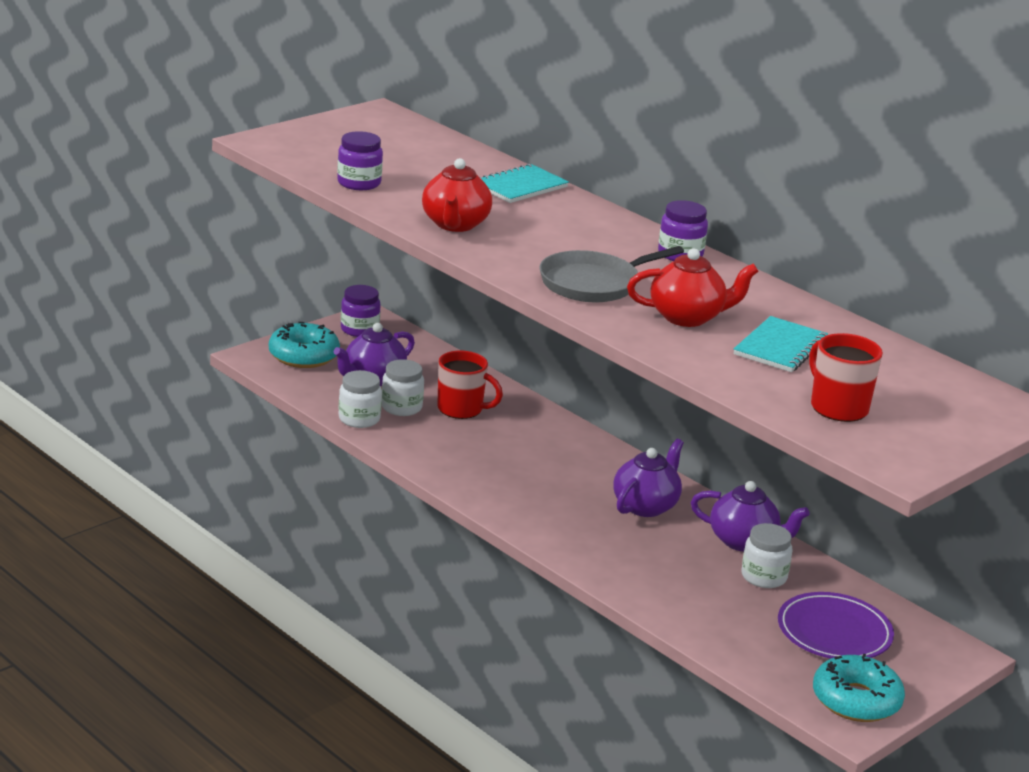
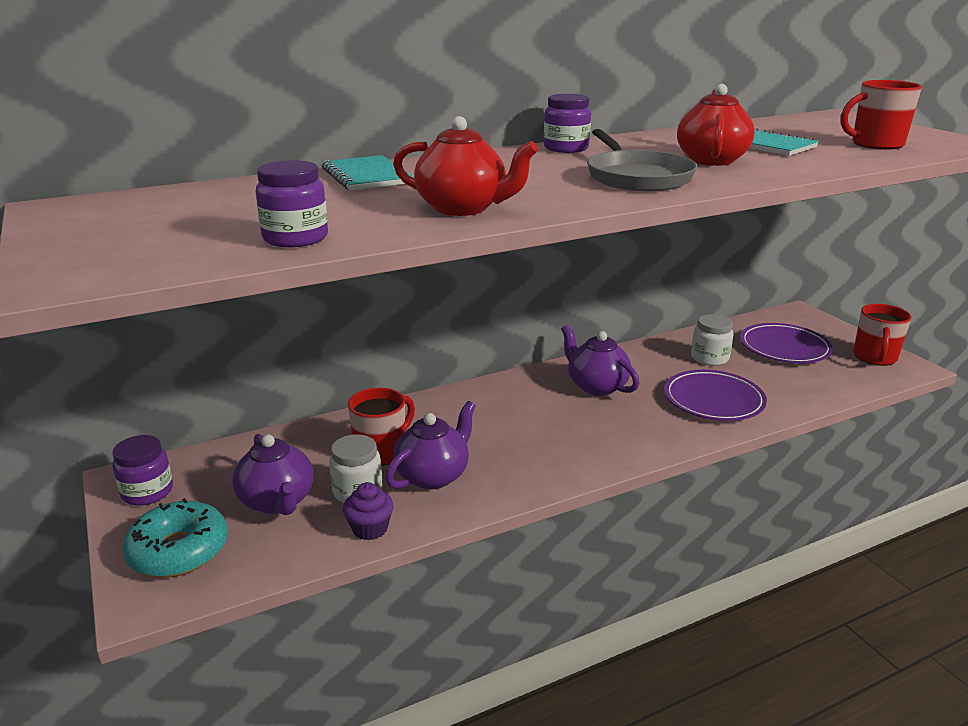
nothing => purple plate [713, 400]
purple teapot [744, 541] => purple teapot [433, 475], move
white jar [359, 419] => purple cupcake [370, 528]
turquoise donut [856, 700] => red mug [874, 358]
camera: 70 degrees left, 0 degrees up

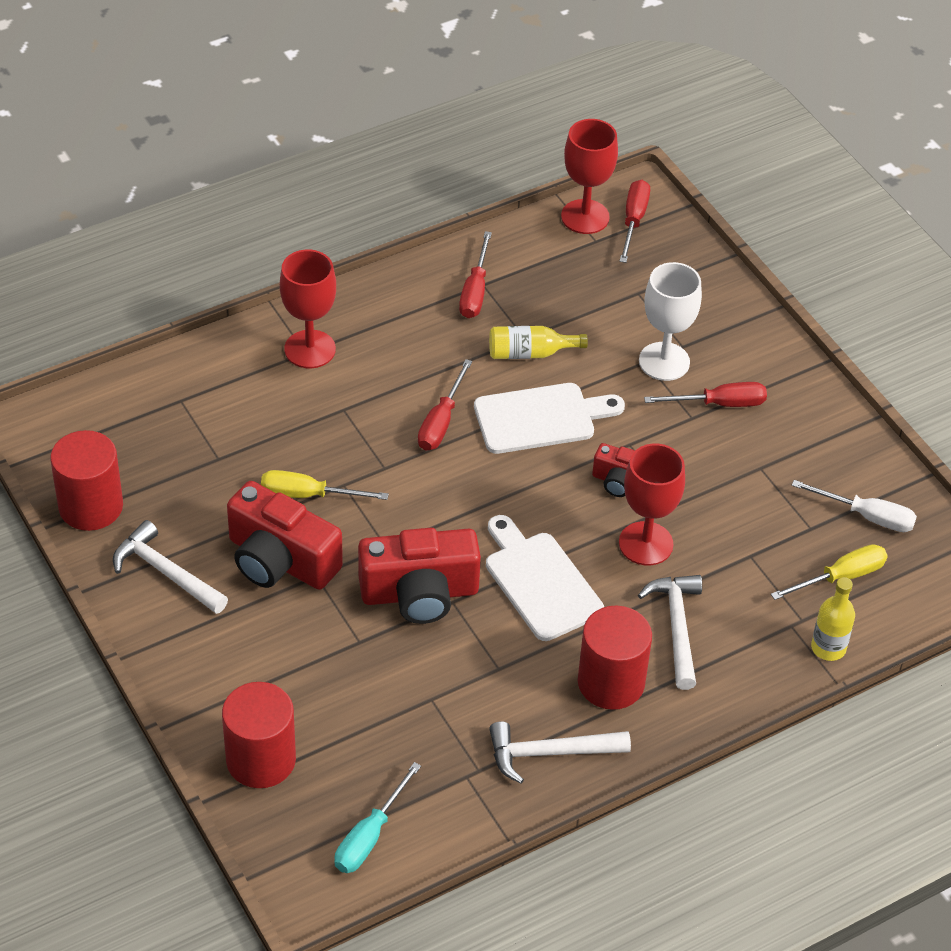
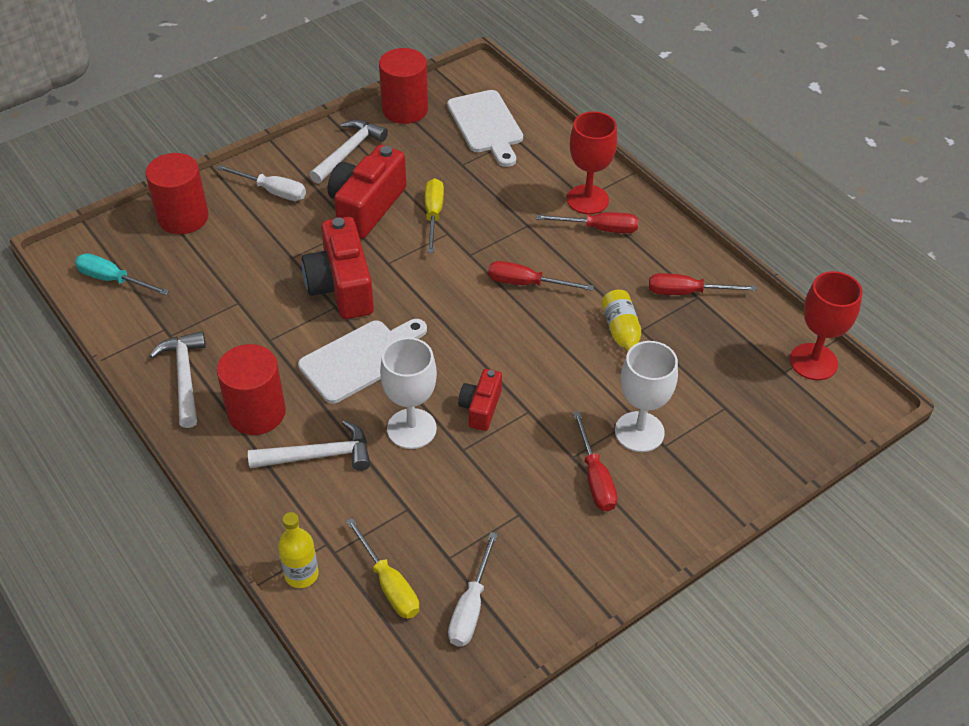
nothing => white screwdriver [272, 191]
white cutting board [541, 418] => white cutting board [486, 125], move
red screwdriver [633, 220] => red screwdriver [599, 229], move
red goblet [645, 543] => white goblet [411, 429]
camera: 85 degrees right, 0 degrees up

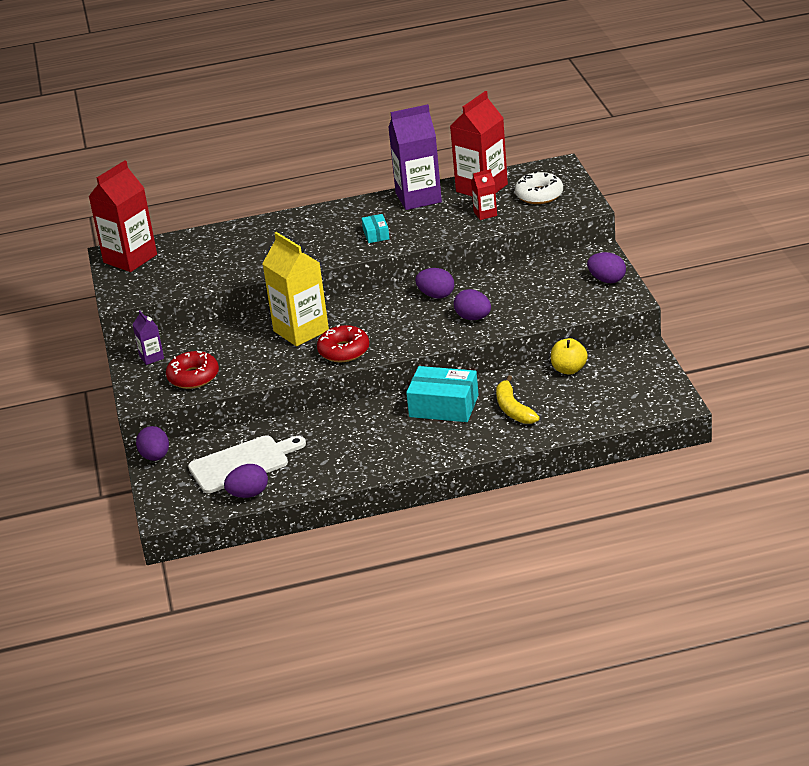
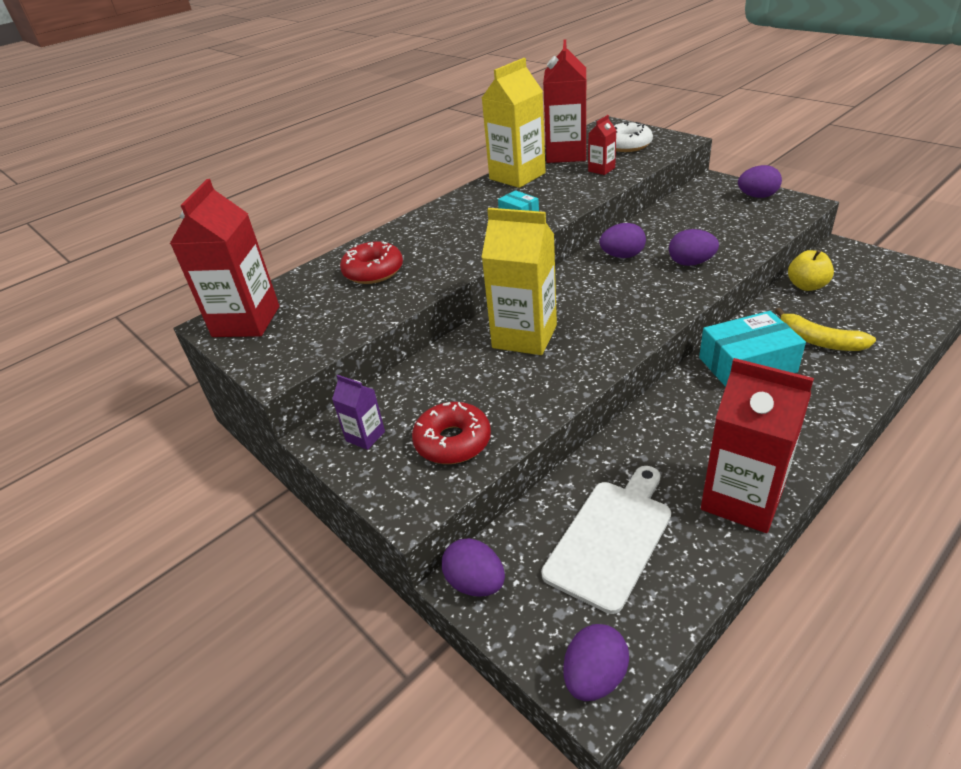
nothing => red carton [742, 499]
purple egg [248, 494] => purple egg [594, 676], move
red donut [344, 351] => red donut [373, 271], move
purple carton [418, 198] => yellow carton [517, 176]
camera: 30 degrees left, 5 degrees up

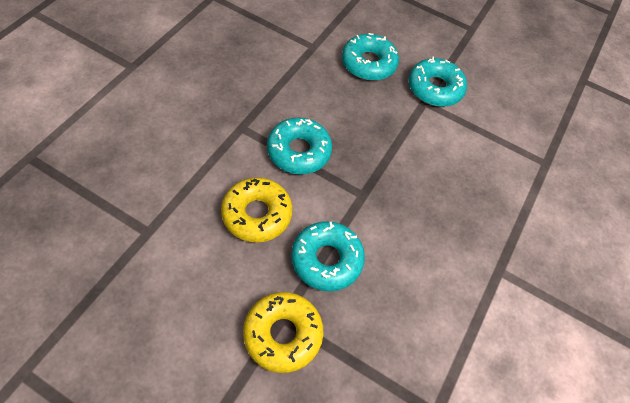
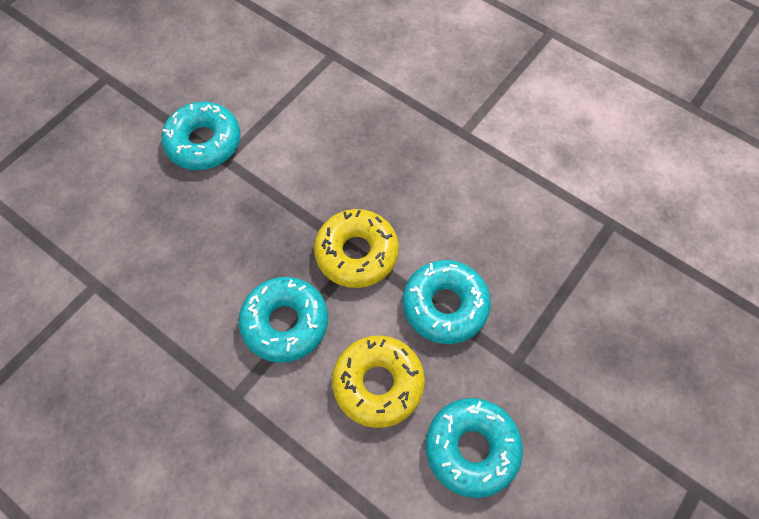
yellow donut [283, 334] => yellow donut [356, 253], move
turquoise donut [368, 63] => turquoise donut [472, 449], move
camera: 75 degrees left, 5 degrees up

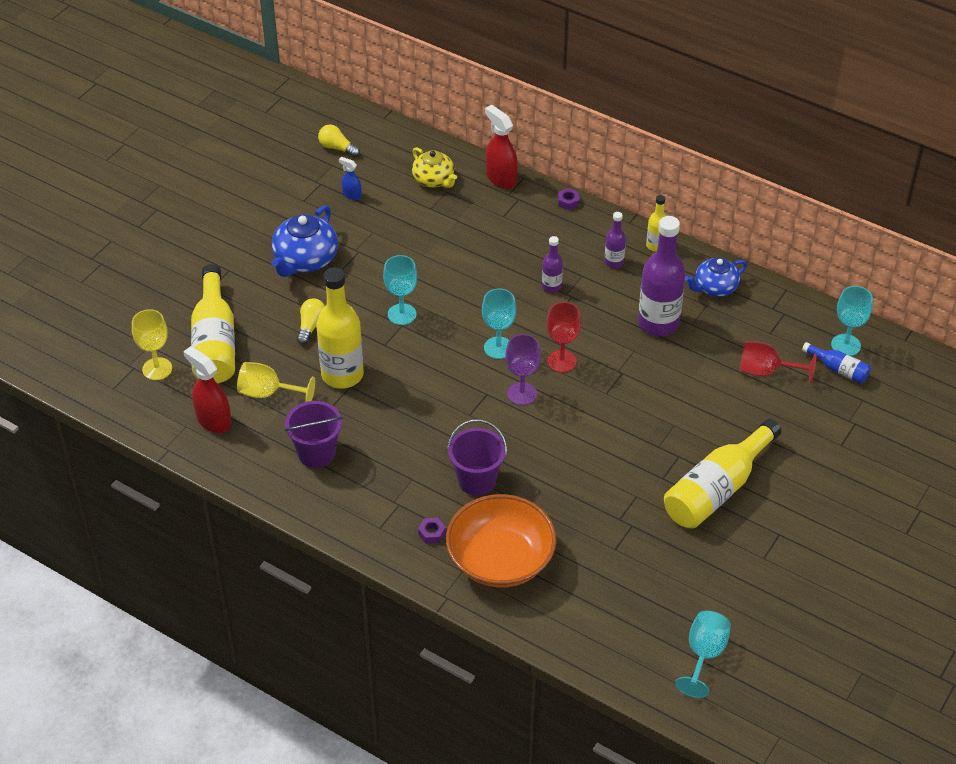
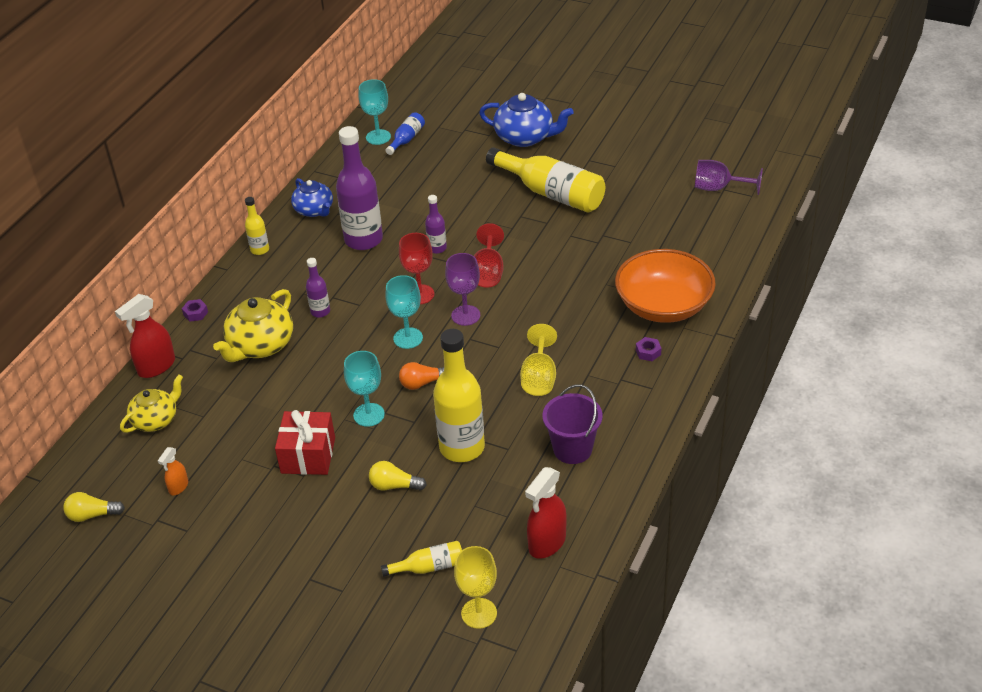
purple bucket [477, 480] => nothing
nothing => yellow teapot [260, 345]
nothing => red gift [308, 455]
nothing => orange light bulb [422, 383]
yellow goblet [268, 393] => yellow goblet [539, 377], move
blue teapot [305, 260] => blue teapot [525, 137], move
purple bottle [614, 262] => purple bottle [437, 248], move
red goblet [766, 371] => red goblet [488, 272], move
blue spray bottle [352, 195] => orange spray bottle [178, 487]
turquoise goblet [704, 655] => purple goblet [718, 188]
yellow light bulb [337, 148] => yellow light bulb [92, 515], 60 degrees clockwise
yellow bottle [215, 342] => yellow bottle [429, 567], x0.49
camera: 95 degrees left, 5 degrees down

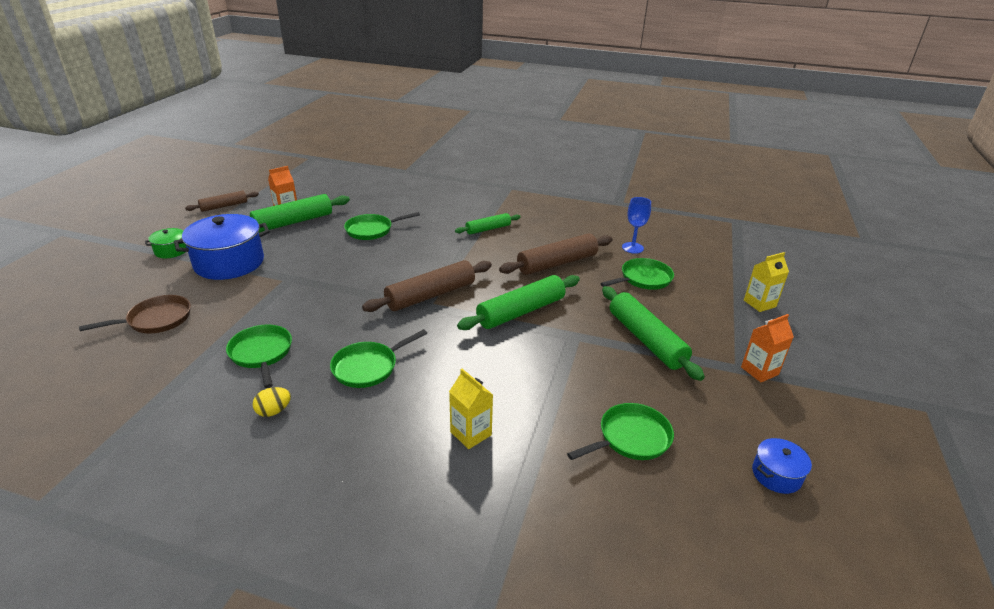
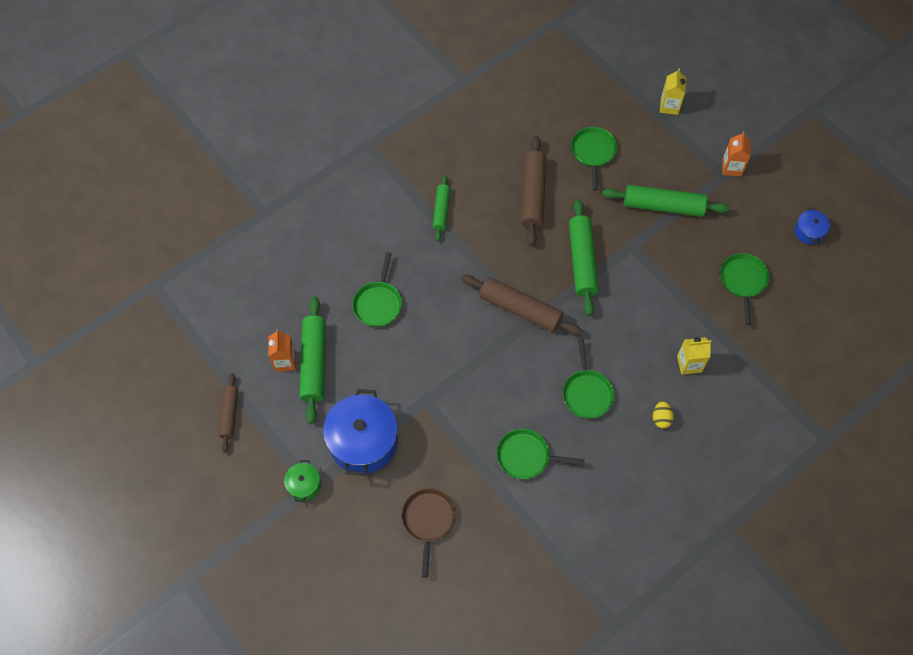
blue goblet [632, 248] => nothing
yellow egg [274, 411] => yellow egg [661, 418], move
brown rolling pin [430, 295] => brown rolling pin [520, 309], 60 degrees counterclockwise
camera: 55 degrees left, 30 degrees up

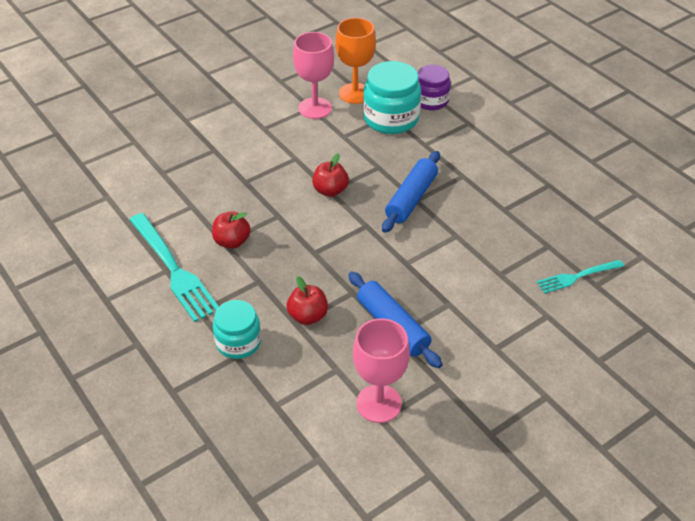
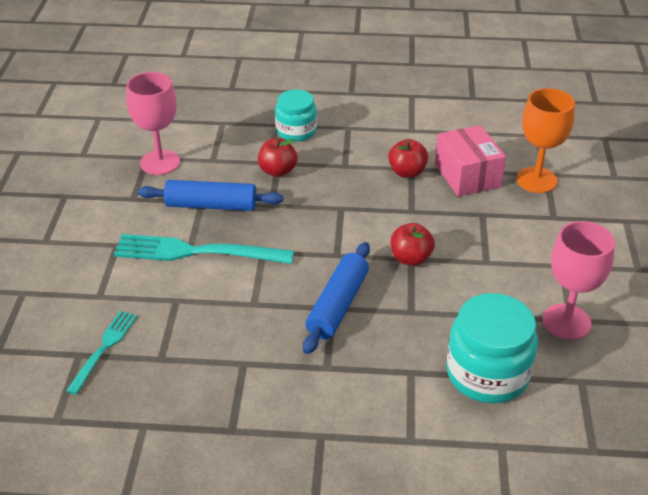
purple jar [431, 101] => nothing
nothing => pink box [467, 175]
turquoise fork [174, 270] => turquoise fork [195, 252], move
orange goblet [355, 93] => orange goblet [536, 180], move
blue rolling pin [411, 198] => blue rolling pin [337, 305], 45 degrees clockwise
camera: 130 degrees right, 5 degrees down

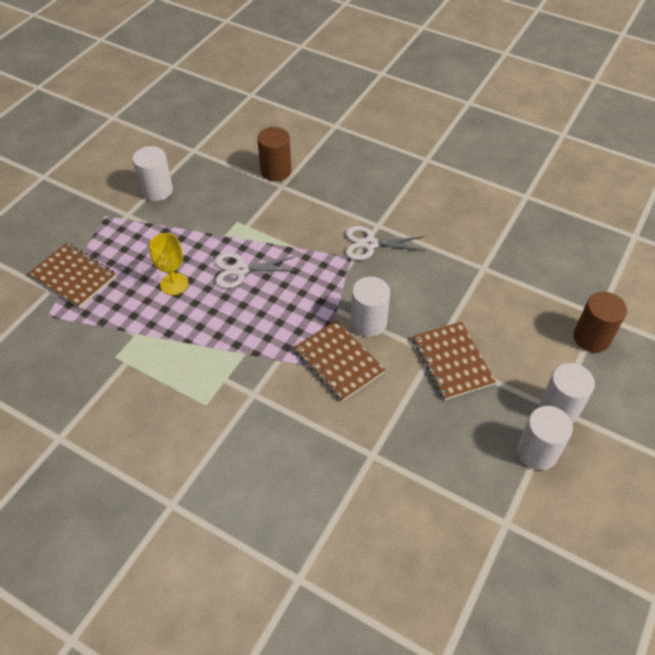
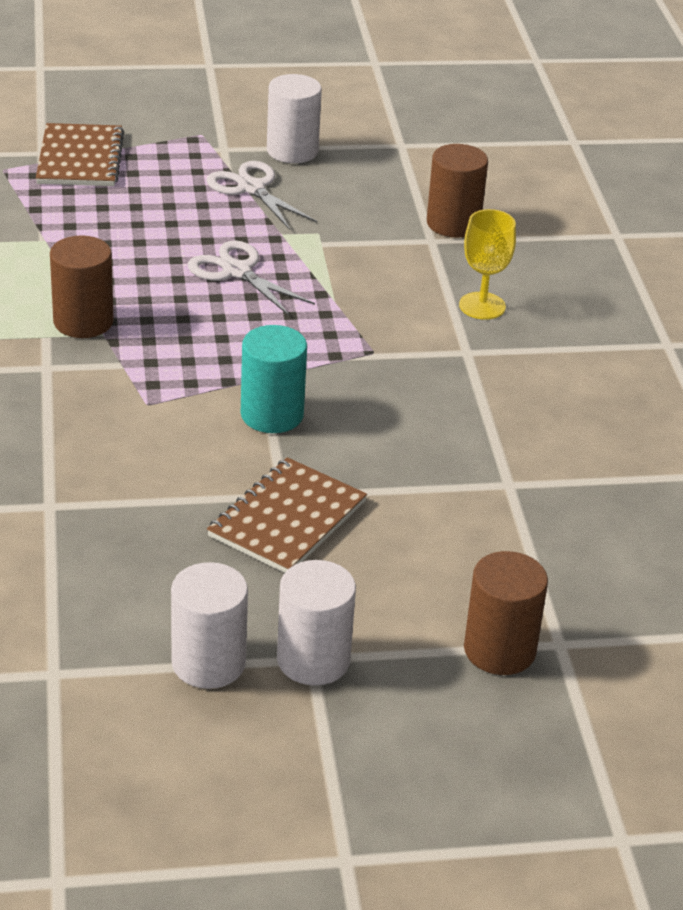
brown notebook [338, 361] => nothing
nothing => brown cylinder [83, 322]
yellow goblet [174, 284] => yellow goblet [482, 306], move
white scissors [370, 244] => white scissors [251, 188], move
white cylinder [368, 322] => turquoise cylinder [272, 414]
camera: 50 degrees right, 15 degrees down

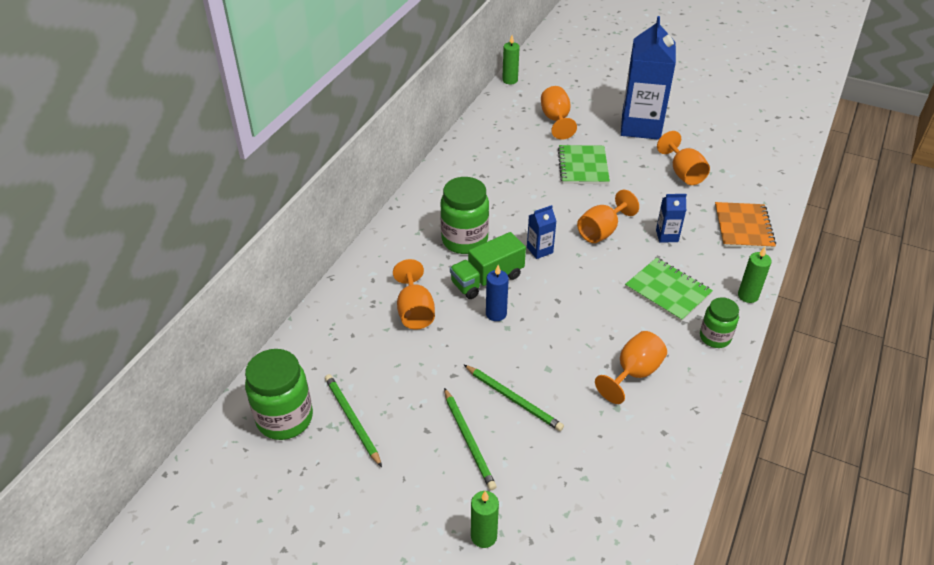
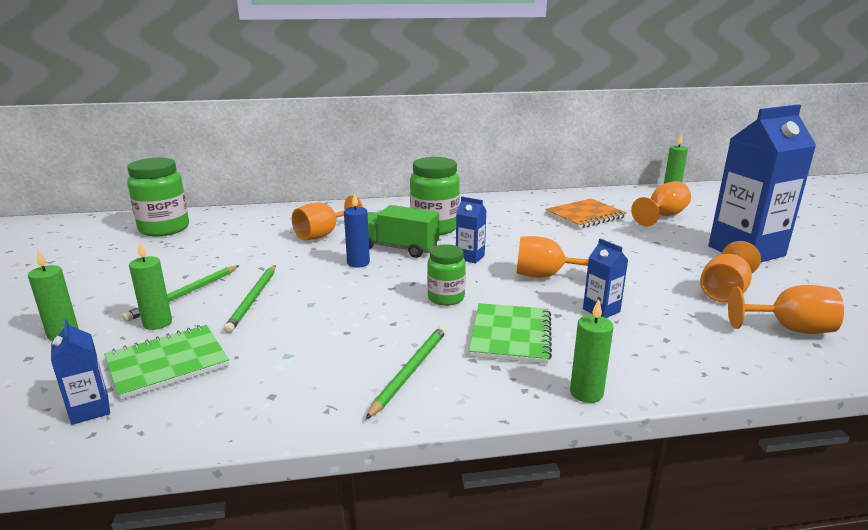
nothing => blue carton [90, 410]
nothing => green candle [157, 323]
green pencil [352, 420] => green pencil [410, 371], move
green notebook [583, 166] => green notebook [167, 363], move
orange goblet [633, 373] => orange goblet [789, 329], move
green jar [715, 337] => green jar [446, 298], move
orange notebook [743, 227] => orange notebook [585, 215], move
camera: 55 degrees right, 20 degrees down

